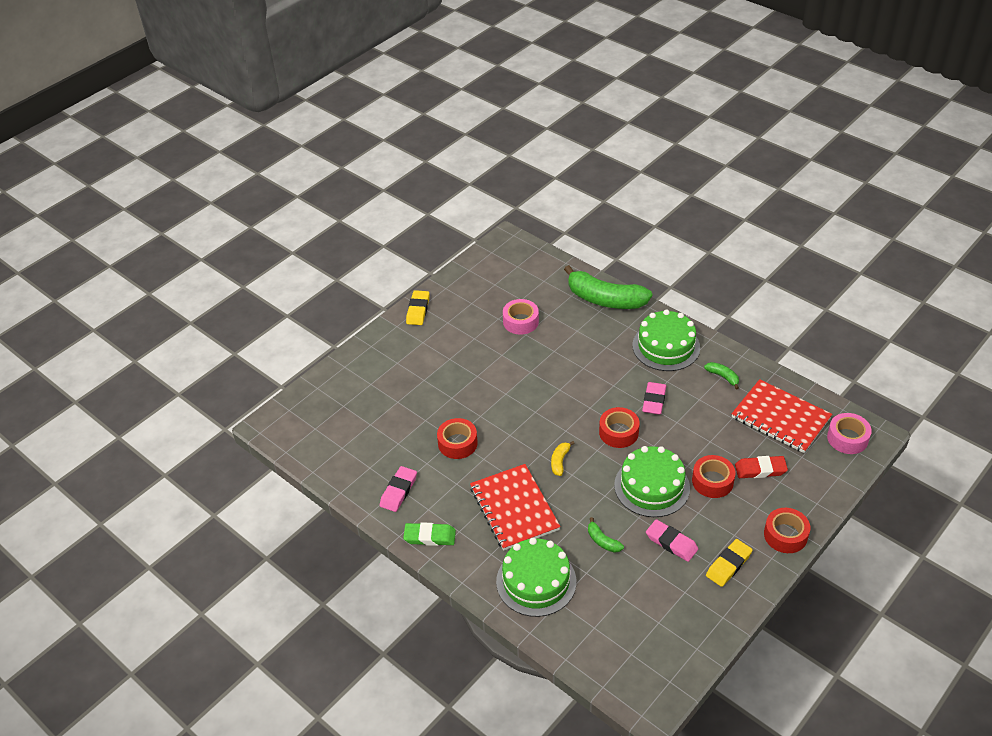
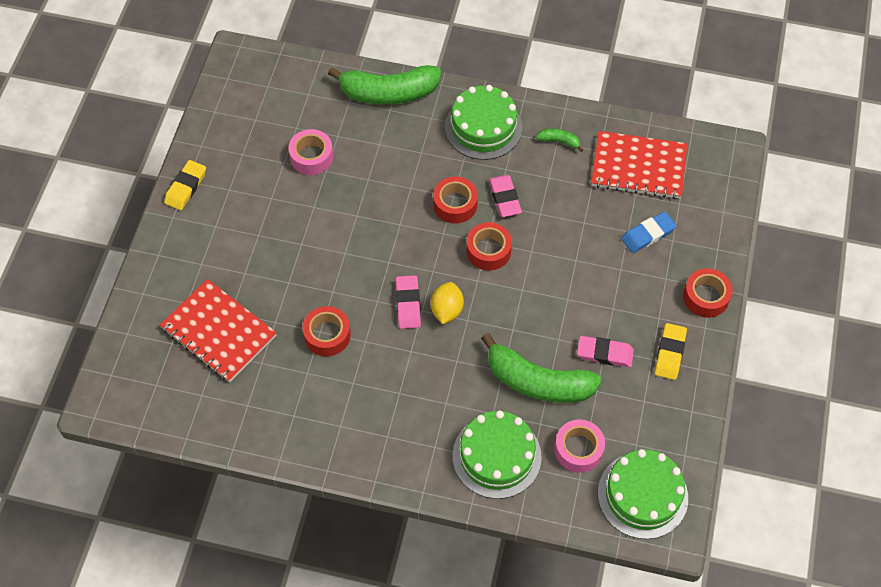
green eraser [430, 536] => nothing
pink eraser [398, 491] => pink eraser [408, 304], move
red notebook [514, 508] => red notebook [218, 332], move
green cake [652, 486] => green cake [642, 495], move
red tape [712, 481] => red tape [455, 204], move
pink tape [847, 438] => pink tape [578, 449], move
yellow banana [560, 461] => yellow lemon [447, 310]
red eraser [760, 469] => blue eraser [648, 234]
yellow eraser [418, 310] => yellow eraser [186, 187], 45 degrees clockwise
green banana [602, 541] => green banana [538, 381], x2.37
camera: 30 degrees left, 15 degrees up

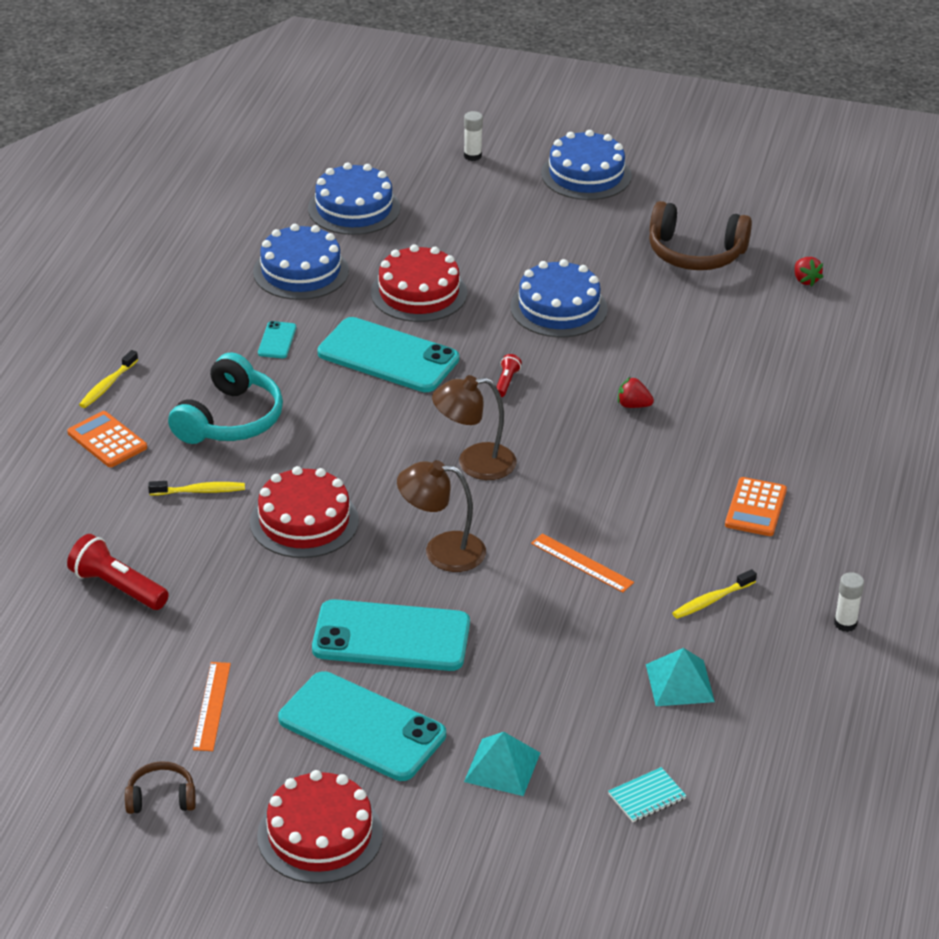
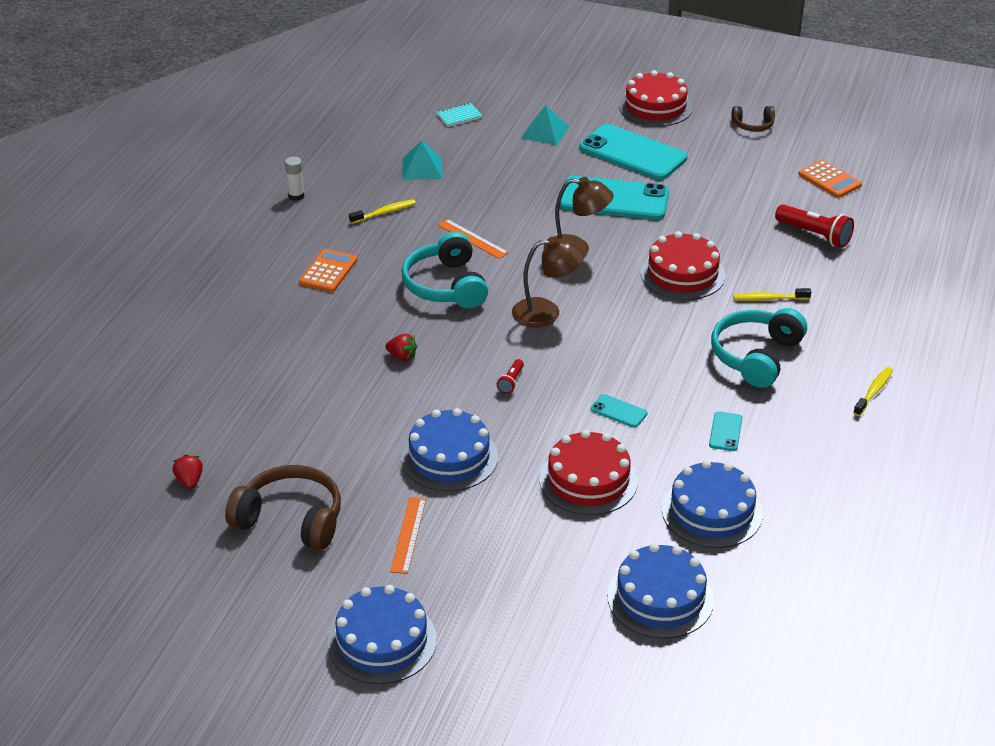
white glue stick [472, 156] => nothing
nothing => turquoise headphones [446, 286]
orange calculator [107, 440] => orange calculator [829, 180], move
orange ruler [212, 706] => orange ruler [408, 535], move
turquoise phone [388, 356] => turquoise phone [618, 411], x0.43
camera: 175 degrees left, 0 degrees up

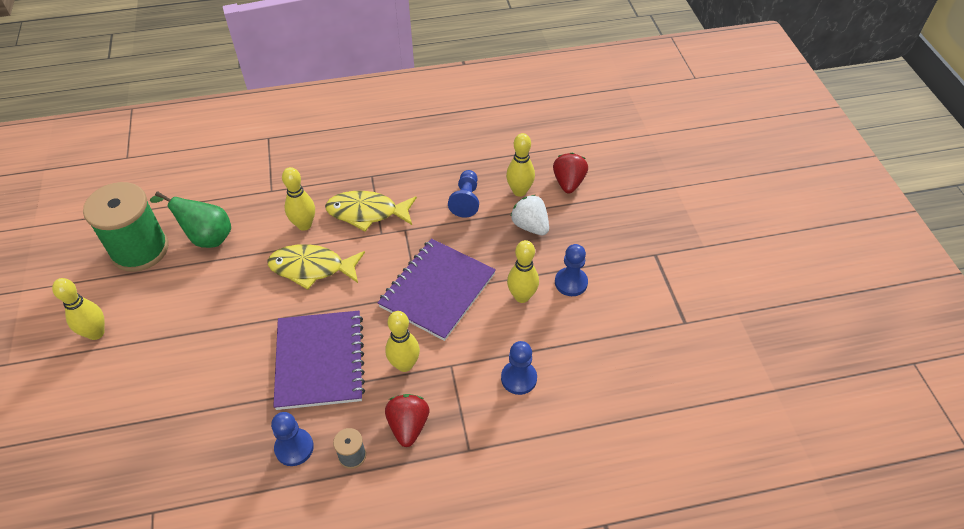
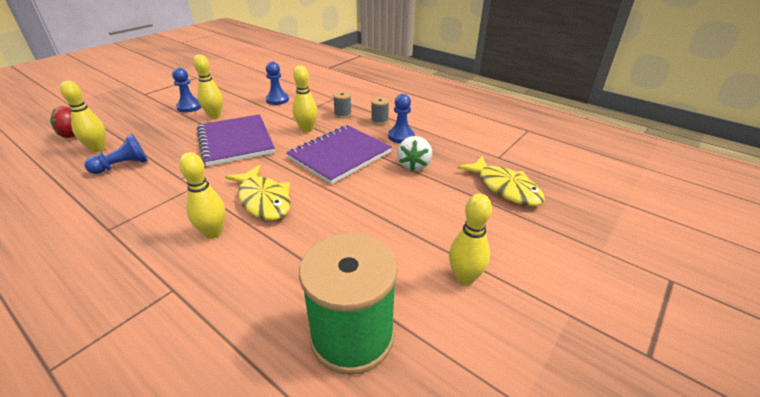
green pear [206, 237] => nothing
yellow fish [367, 213] => yellow fish [505, 188], move
white strawberry [530, 226] => white strawberry [414, 165], move
red strawberry [408, 426] => grey spool [343, 114]
purple notebook [437, 290] => purple notebook [235, 141], 75 degrees clockwise
camera: 130 degrees left, 15 degrees down

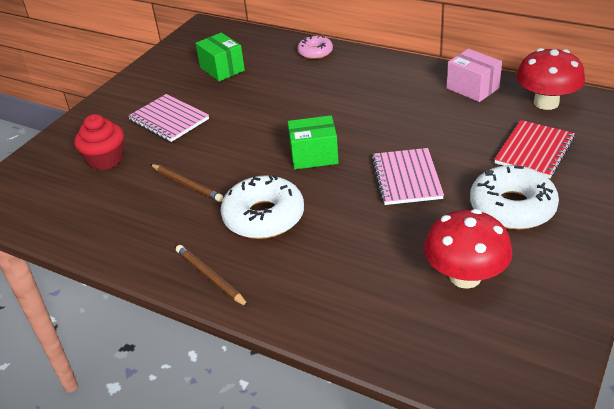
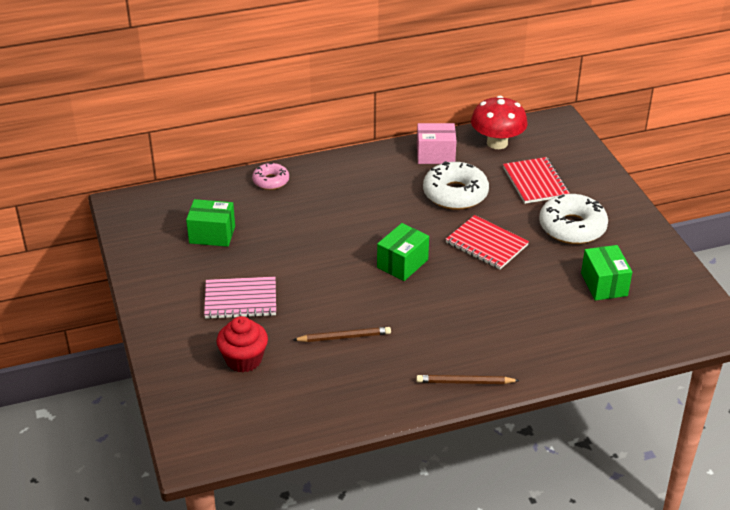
white donut [263, 217] => white donut [455, 194], move
red mushroom [465, 276] => green box [604, 284]
pink notebook [406, 178] => red notebook [486, 244]
camera: 50 degrees left, 0 degrees up

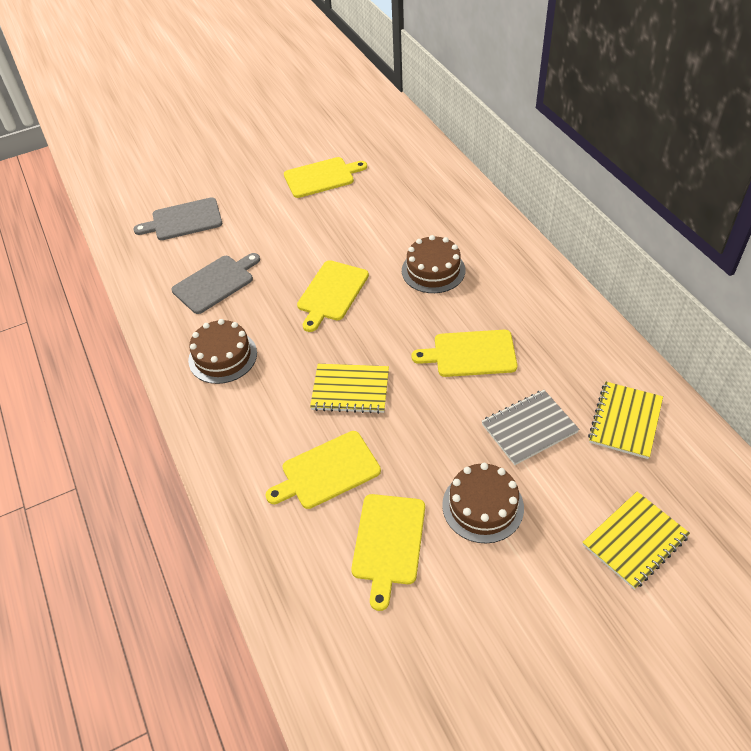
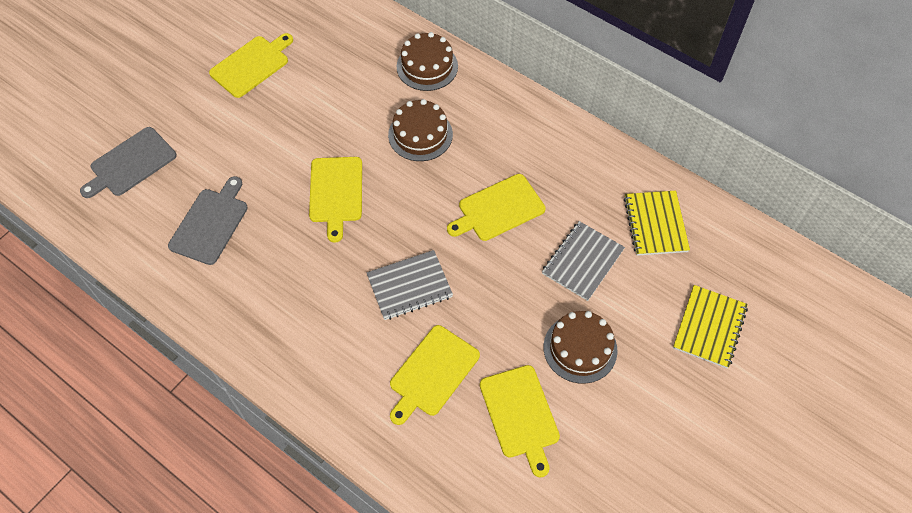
brown cake [223, 356] => brown cake [427, 66], move
yellow notebook [350, 390] => grey notebook [409, 286]
camera: 30 degrees left, 10 degrees up

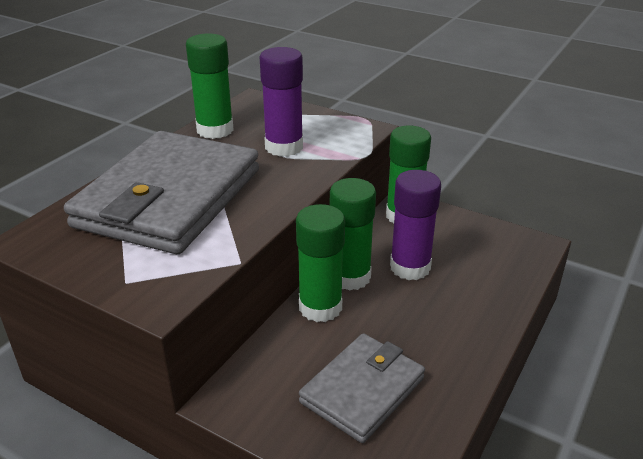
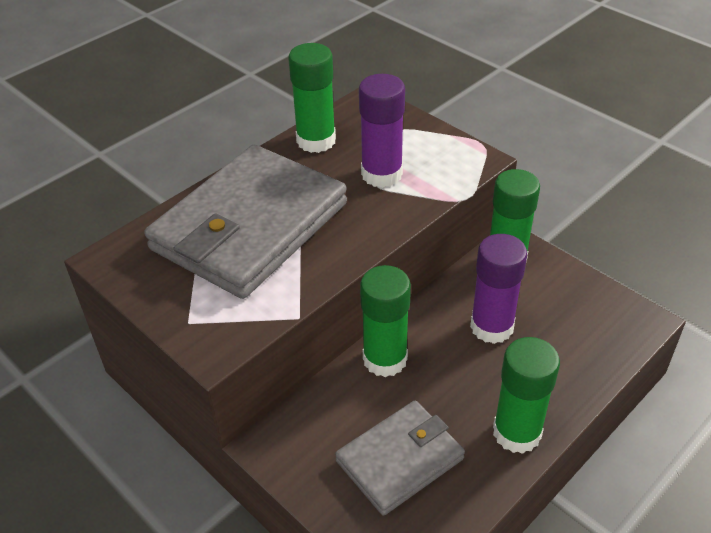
green glue stick [350, 277] => green glue stick [517, 432], move
camera: 15 degrees right, 10 degrees up

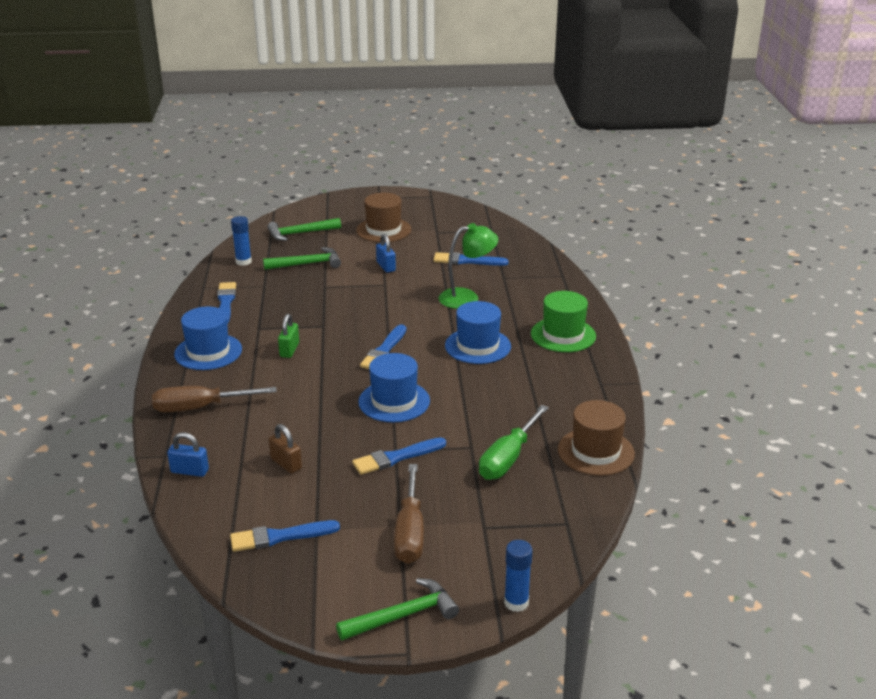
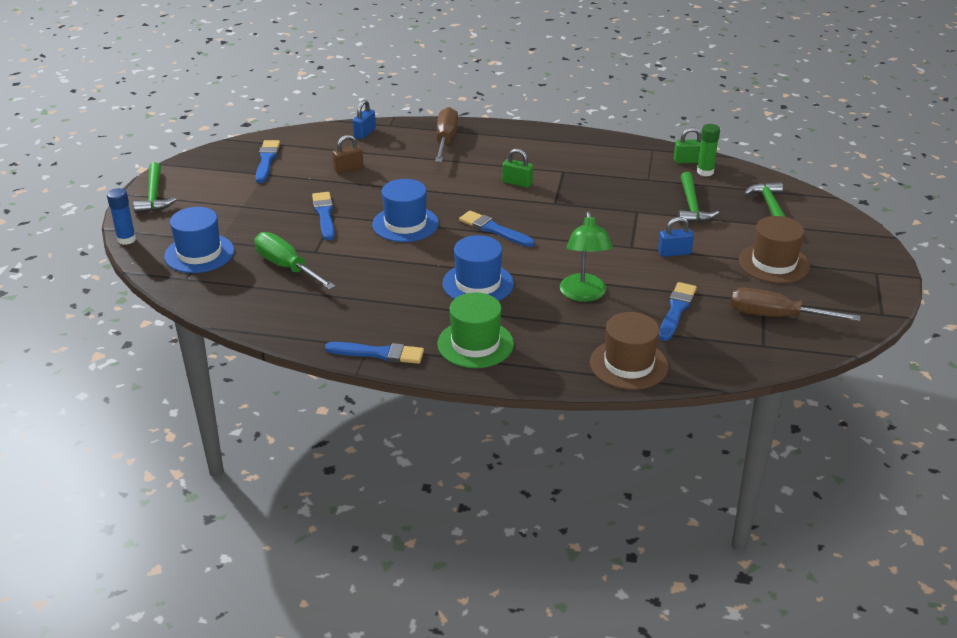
nothing => green padlock [688, 161]
blue hat [208, 352] => blue hat [199, 253], move
blue brush [225, 302] => blue brush [379, 353], move
brown screwdriver [410, 532] => brown screwdriver [776, 316], move
brown hat [596, 452] => brown hat [628, 364], move
blue glue stick [243, 262] => green glue stick [705, 172]
camera: 105 degrees right, 5 degrees up

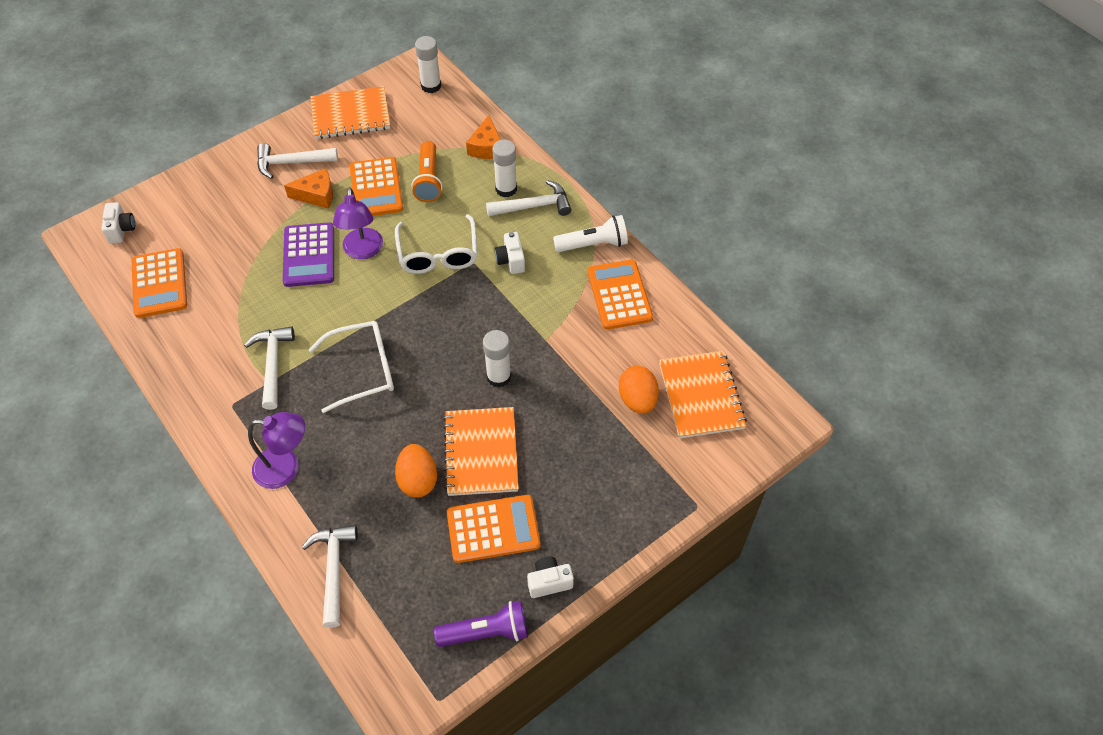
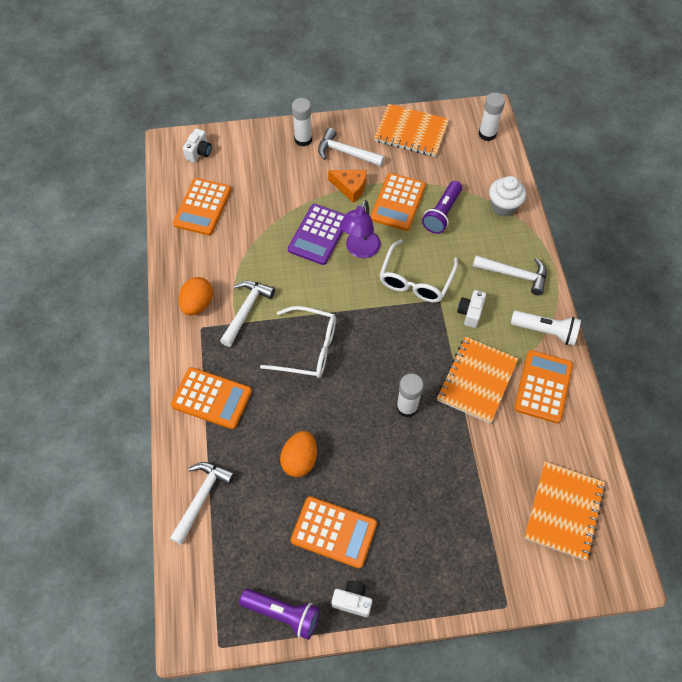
orange notebook [481, 452] => orange notebook [476, 380], move
white glue stick [506, 189] => white glue stick [303, 139], move
orange egg [637, 400] => orange egg [198, 304], move
purple lamp [286, 468] => orange calculator [212, 398]
orange cheese [486, 147] => white cupcake [503, 206]
orange flashlight [428, 180] => purple flashlight [442, 214]
camera: 30 degrees right, 5 degrees up

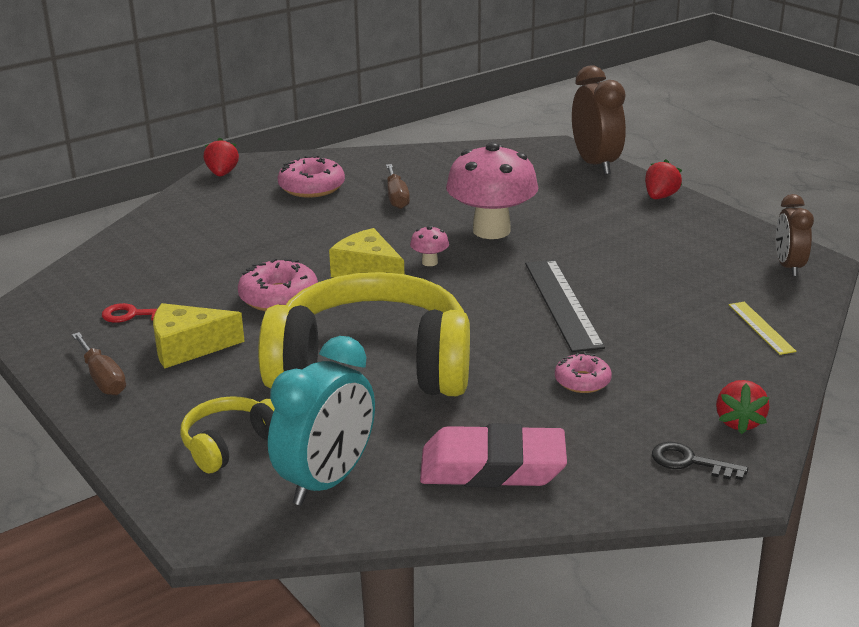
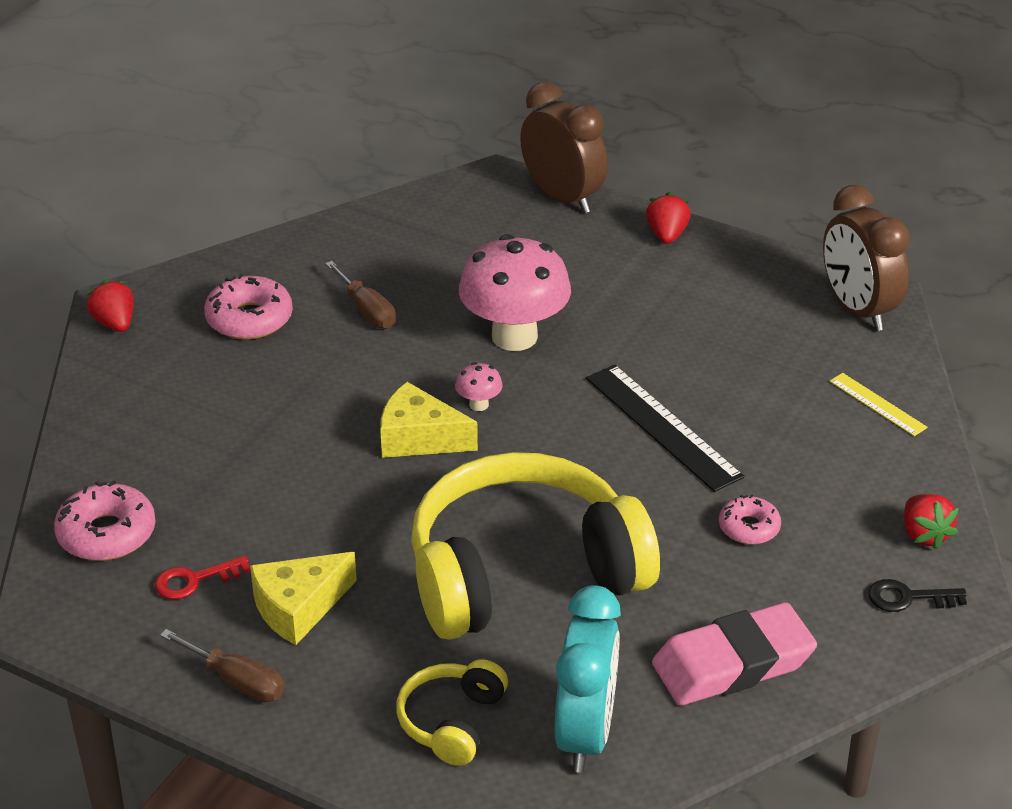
pink donut [279, 297] => pink donut [106, 534], move
brown clock [788, 267] => brown clock [857, 310], x1.59
camera: 25 degrees left, 10 degrees up

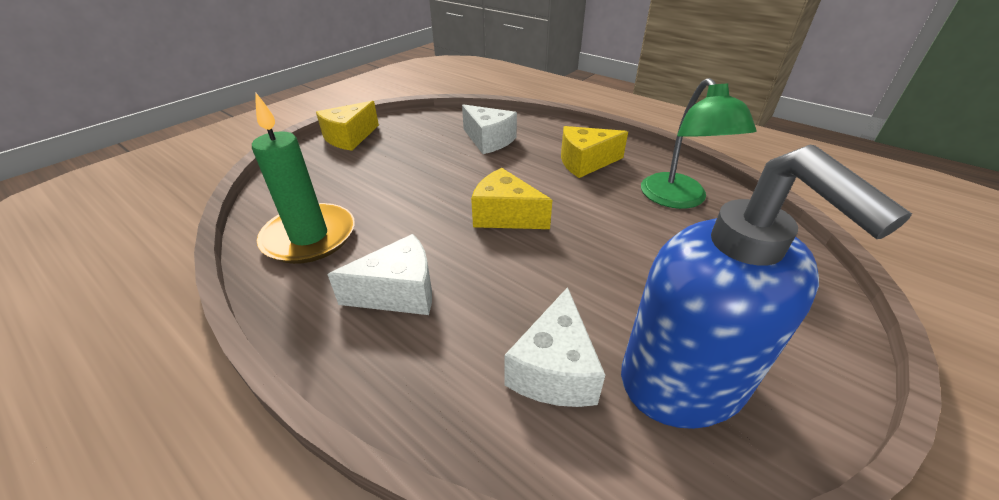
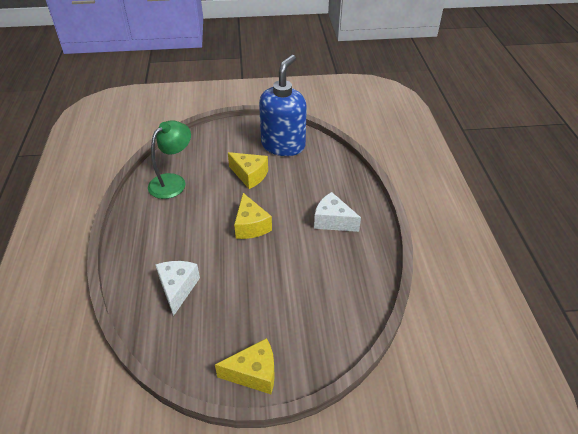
green candle [309, 237] => nothing
white cheese [554, 369] => nothing
yellow cheese [585, 162] => yellow cheese [249, 175], move
camera: 135 degrees left, 5 degrees up

